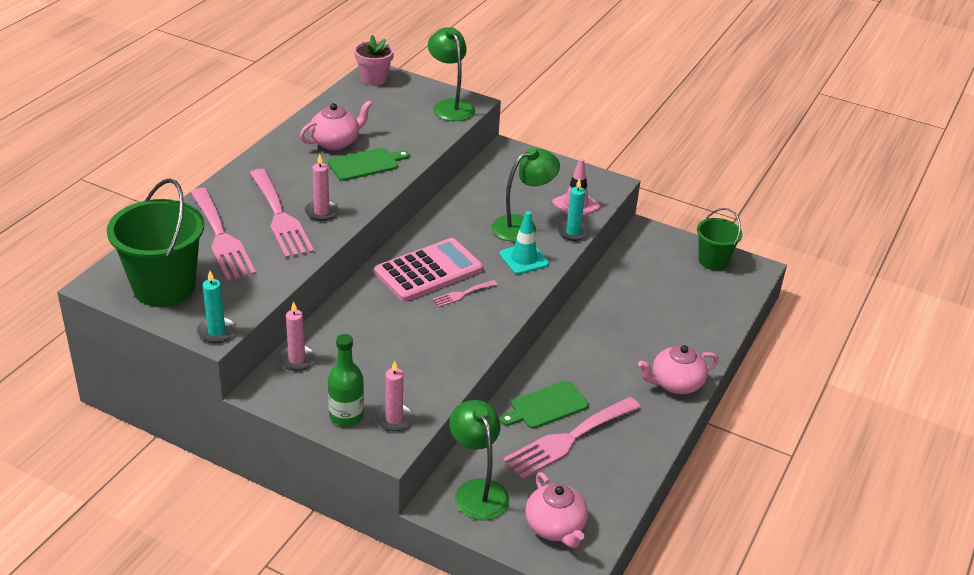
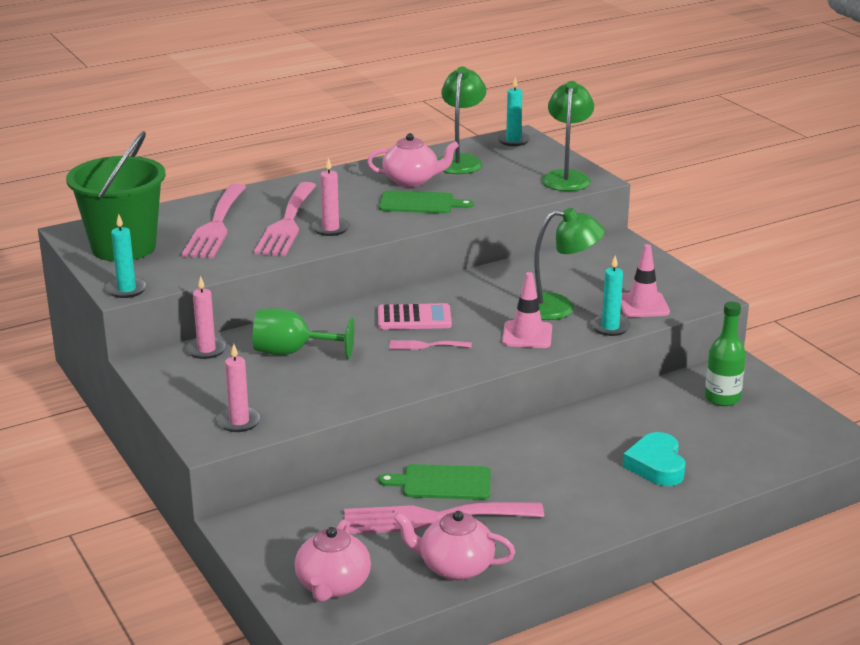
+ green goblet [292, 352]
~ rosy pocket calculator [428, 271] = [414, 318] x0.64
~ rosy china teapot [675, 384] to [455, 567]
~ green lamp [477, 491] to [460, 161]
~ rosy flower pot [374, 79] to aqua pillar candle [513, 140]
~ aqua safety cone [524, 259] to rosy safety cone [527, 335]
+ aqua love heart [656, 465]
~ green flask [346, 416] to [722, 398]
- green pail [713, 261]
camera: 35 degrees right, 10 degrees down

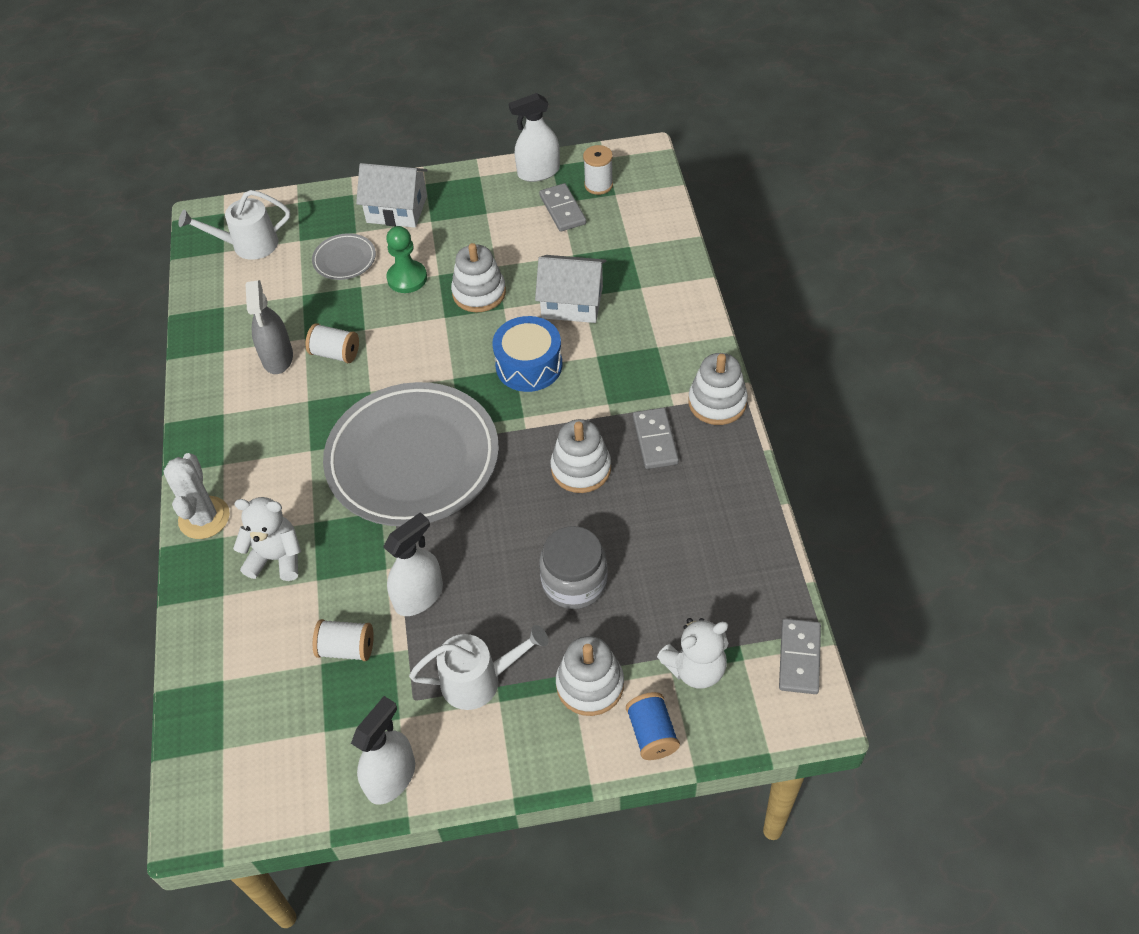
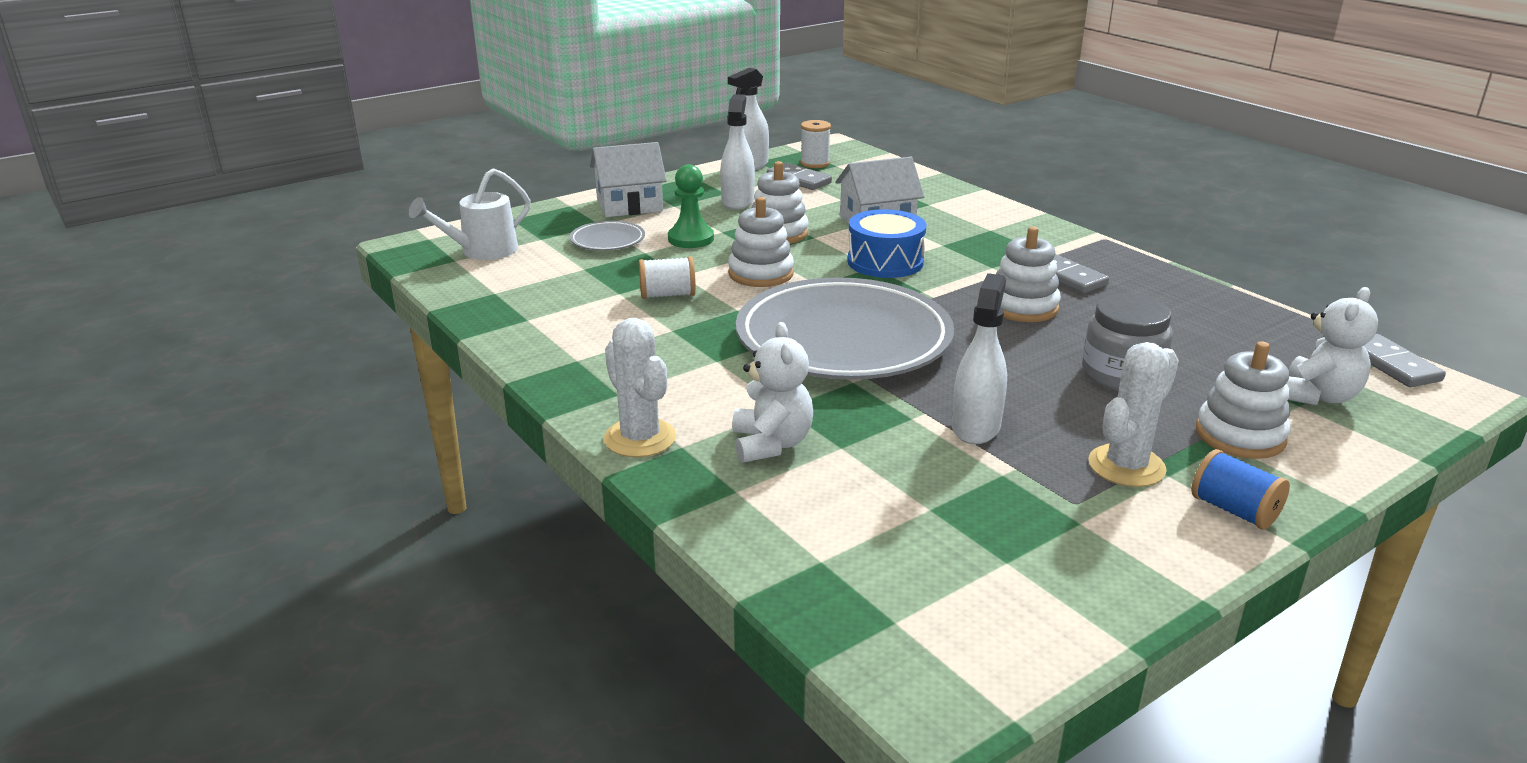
~ white sprayer [391, 777] to [737, 201]
~ white stacking toy [717, 402] to [761, 274]
~ white stuffed bear [276, 558] = [771, 444] 105 degrees clockwise
~ white watering can [480, 680] to white saguaro cactus [1126, 466]
~ blue bobbin [652, 733] to [1234, 510]
- ash-grey sprayer [277, 357]
- white bobbin [347, 648]
camera: 30 degrees left, 25 degrees down

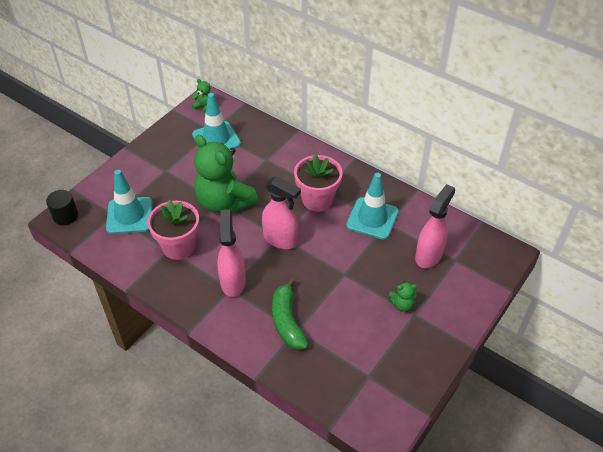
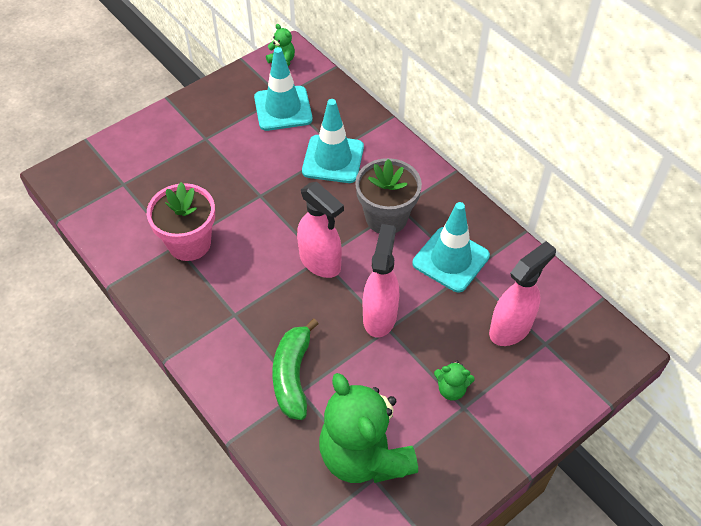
~ aqua safety cone [129, 215] to [333, 159]
~ green stuffed bear [224, 202] to [365, 455]
~ rosy flower pot [317, 199] to ash-grey flower pot [386, 218]
~ rosy sprayer [233, 282] to [380, 316]
- black solid cylinder [65, 216]
camera: 15 degrees right, 5 degrees up

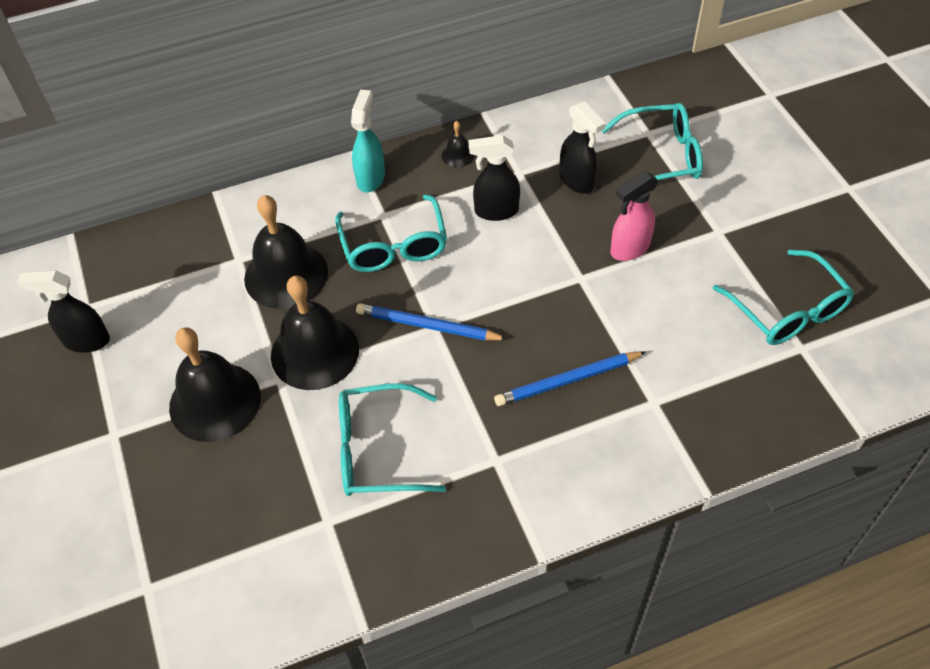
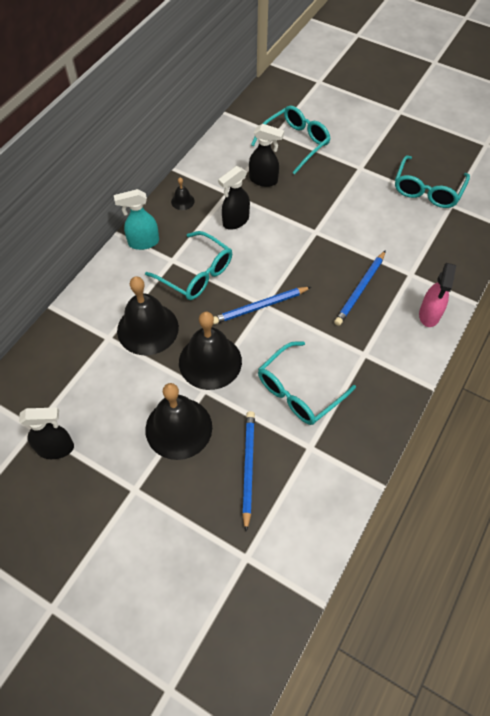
~ black sprayer [86, 341] = [56, 448] 150 degrees counterclockwise
~ aqua sprayer [371, 178] = [143, 242] 75 degrees counterclockwise
+ blue wooden pencil [248, 468]
~ aqua spectacles [787, 310] = [427, 189] 90 degrees clockwise
~ rosy sprayer [629, 249] to [429, 315]
camera: 40 degrees left, 5 degrees up

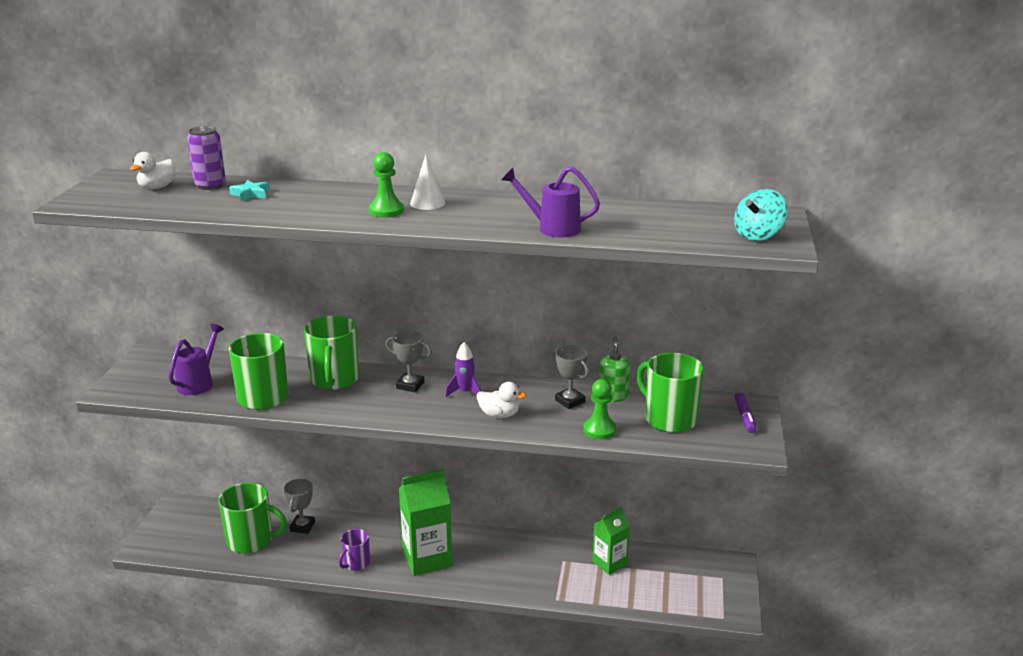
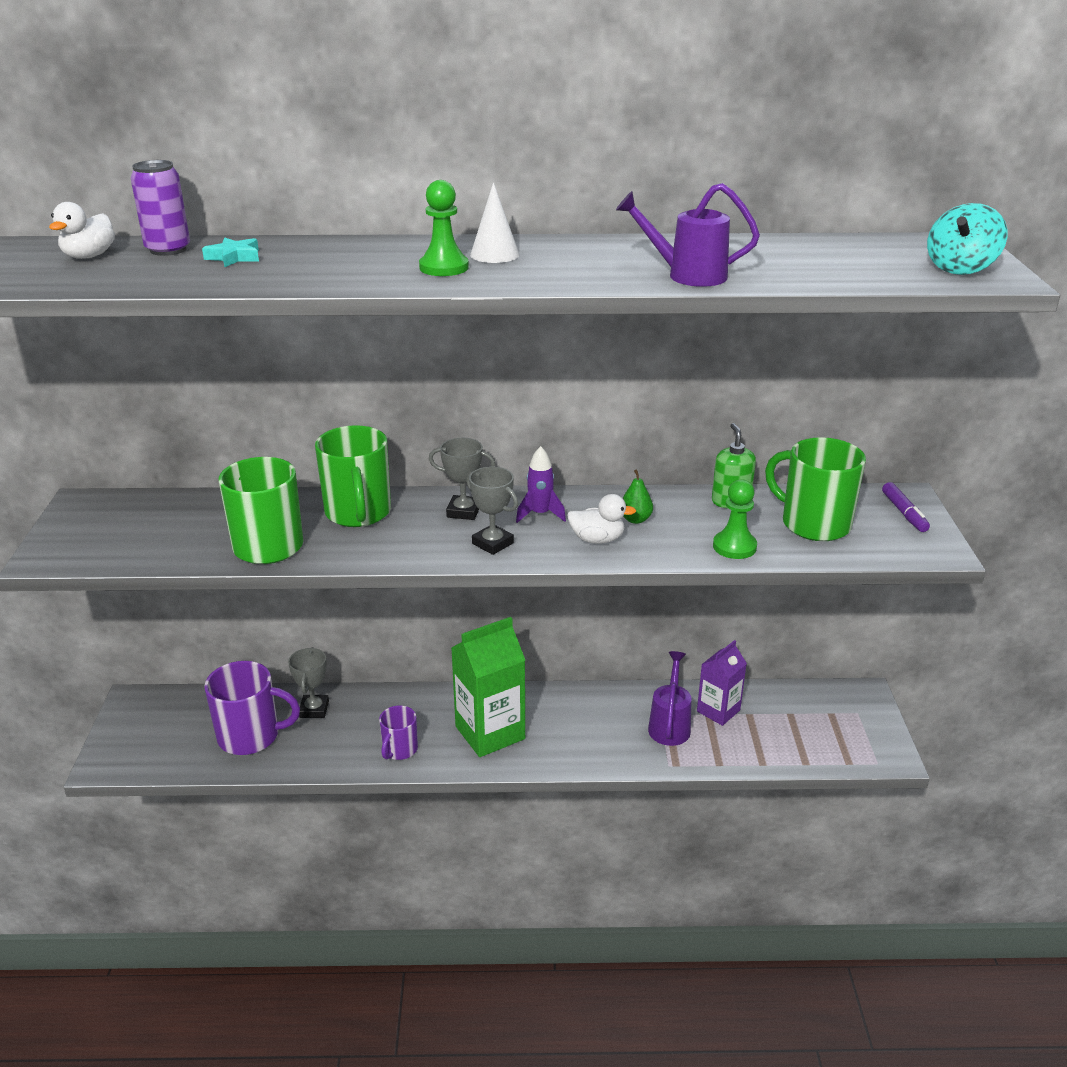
~ green coffee mug [251, 540] to purple coffee mug [250, 736]
~ ash-grey award cup [570, 401] to [492, 543]
+ green toy pear [635, 519]
~ purple watering can [198, 383] to [670, 725]
~ green milk carton [609, 563] to purple milk carton [718, 711]
camera: 10 degrees left, 5 degrees up

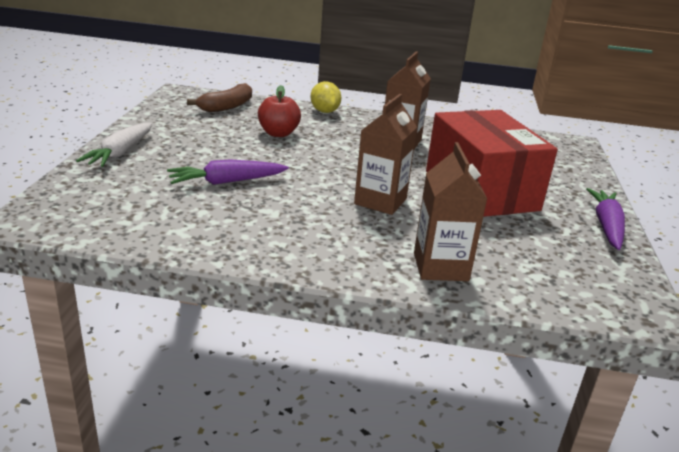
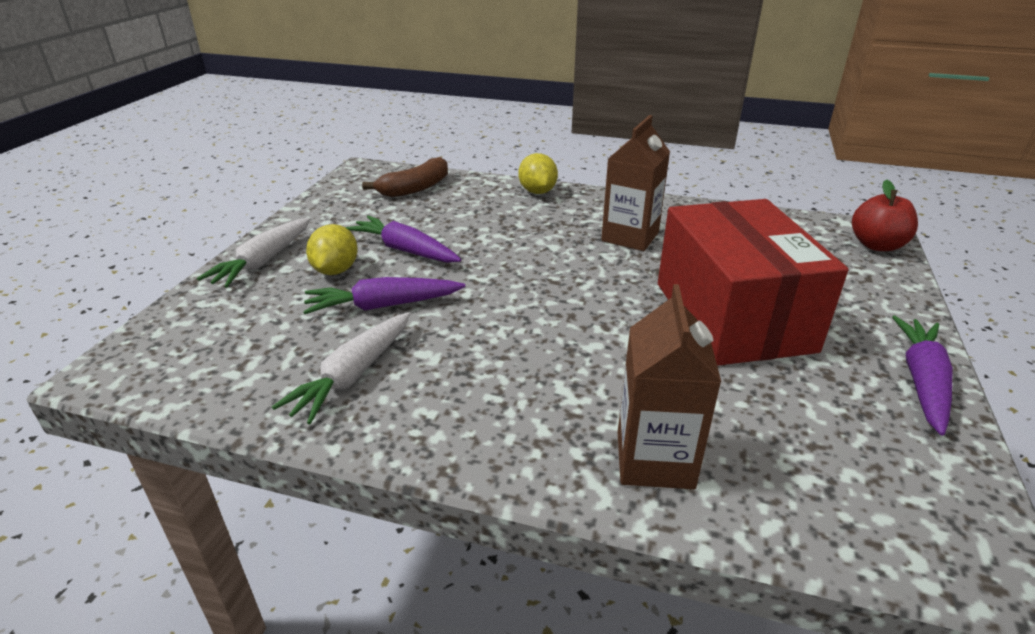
+ white toy carrot [353, 375]
+ bright yellow lemon [335, 270]
+ purple toy carrot [405, 250]
~ red apple [278, 133] to [877, 245]
- dark brown milk carton [380, 201]
camera: 10 degrees right, 5 degrees up

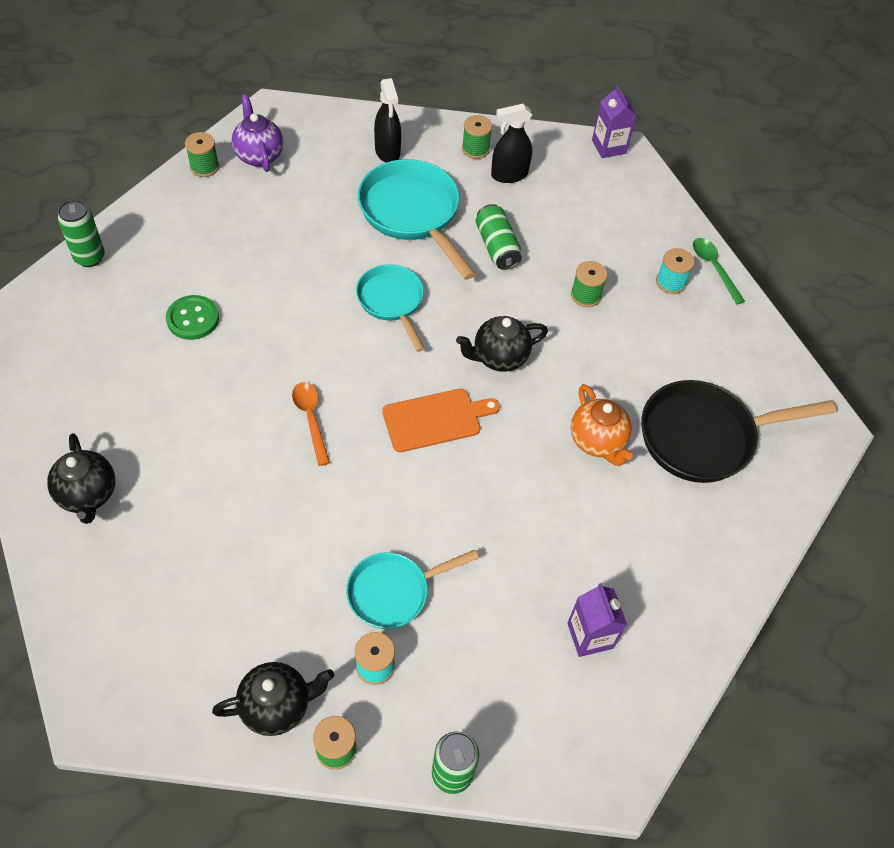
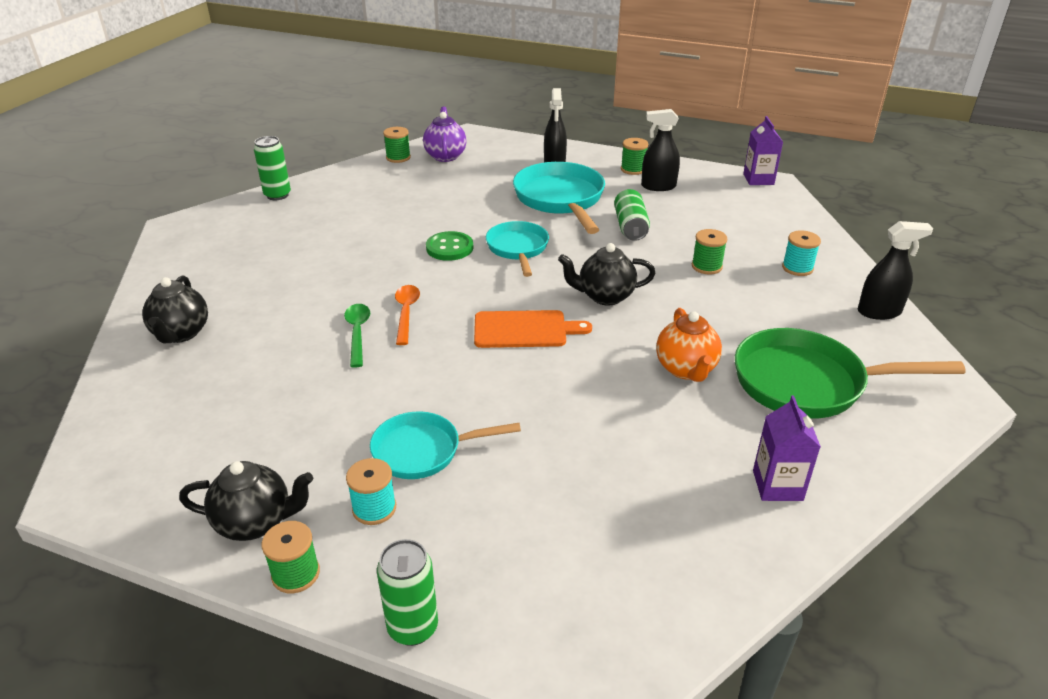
~ green spoon [714, 268] to [357, 333]
~ green button [193, 319] to [449, 248]
~ black frying pan [704, 437] to green frying pan [807, 383]
~ purple milk carton [590, 635] to [777, 485]
+ black sprayer [879, 312]
camera: 20 degrees right, 20 degrees down

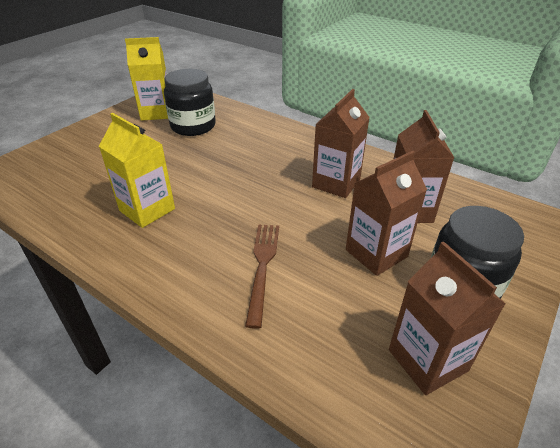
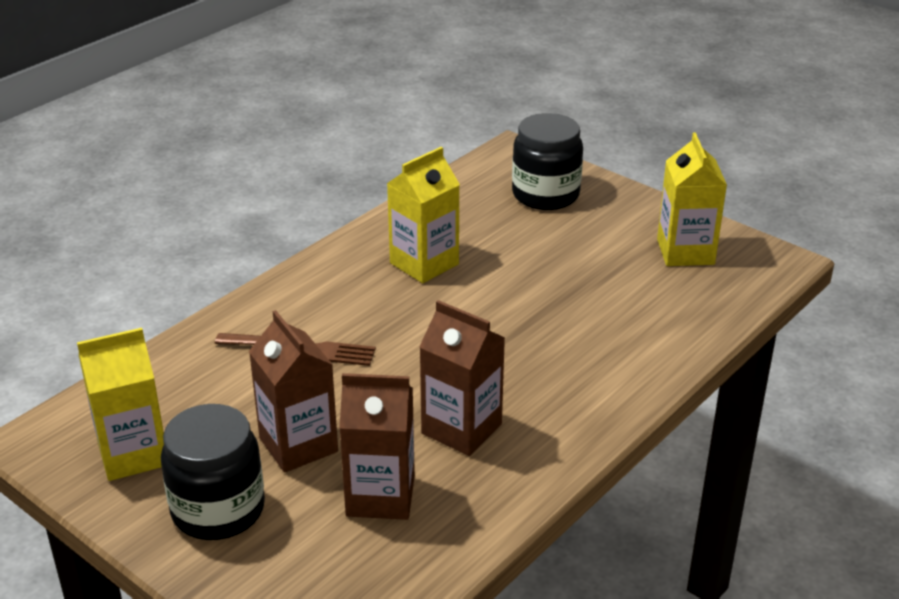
~ dark brown milk carton [427, 360] to bright yellow milk carton [133, 454]
~ black preserve jar [193, 126] to [545, 195]
camera: 95 degrees right, 5 degrees down

